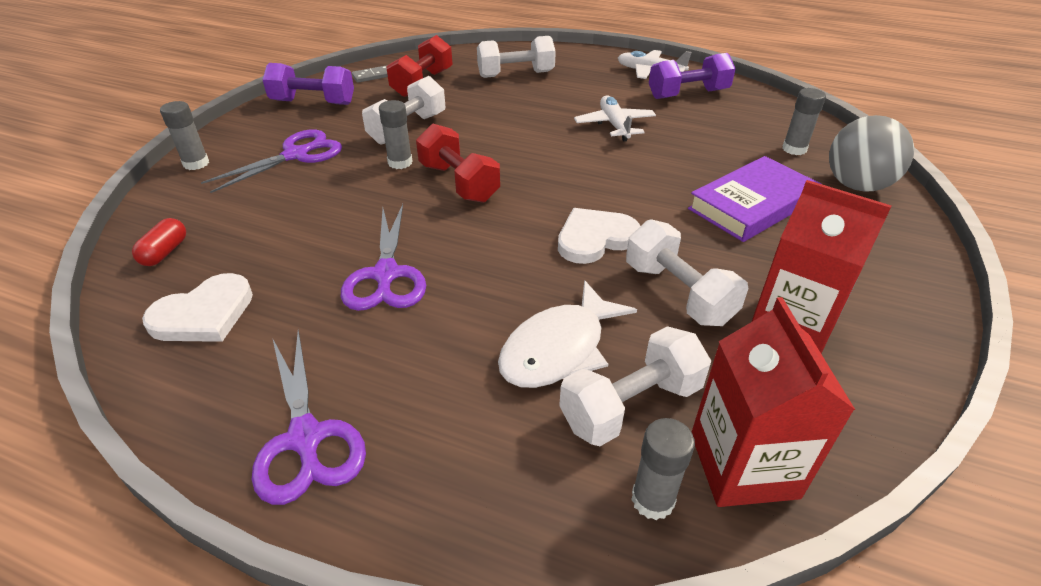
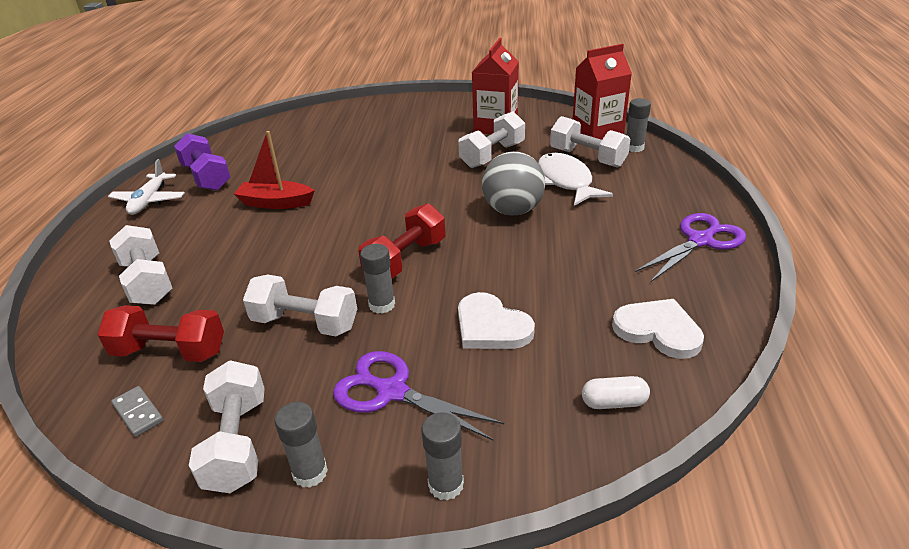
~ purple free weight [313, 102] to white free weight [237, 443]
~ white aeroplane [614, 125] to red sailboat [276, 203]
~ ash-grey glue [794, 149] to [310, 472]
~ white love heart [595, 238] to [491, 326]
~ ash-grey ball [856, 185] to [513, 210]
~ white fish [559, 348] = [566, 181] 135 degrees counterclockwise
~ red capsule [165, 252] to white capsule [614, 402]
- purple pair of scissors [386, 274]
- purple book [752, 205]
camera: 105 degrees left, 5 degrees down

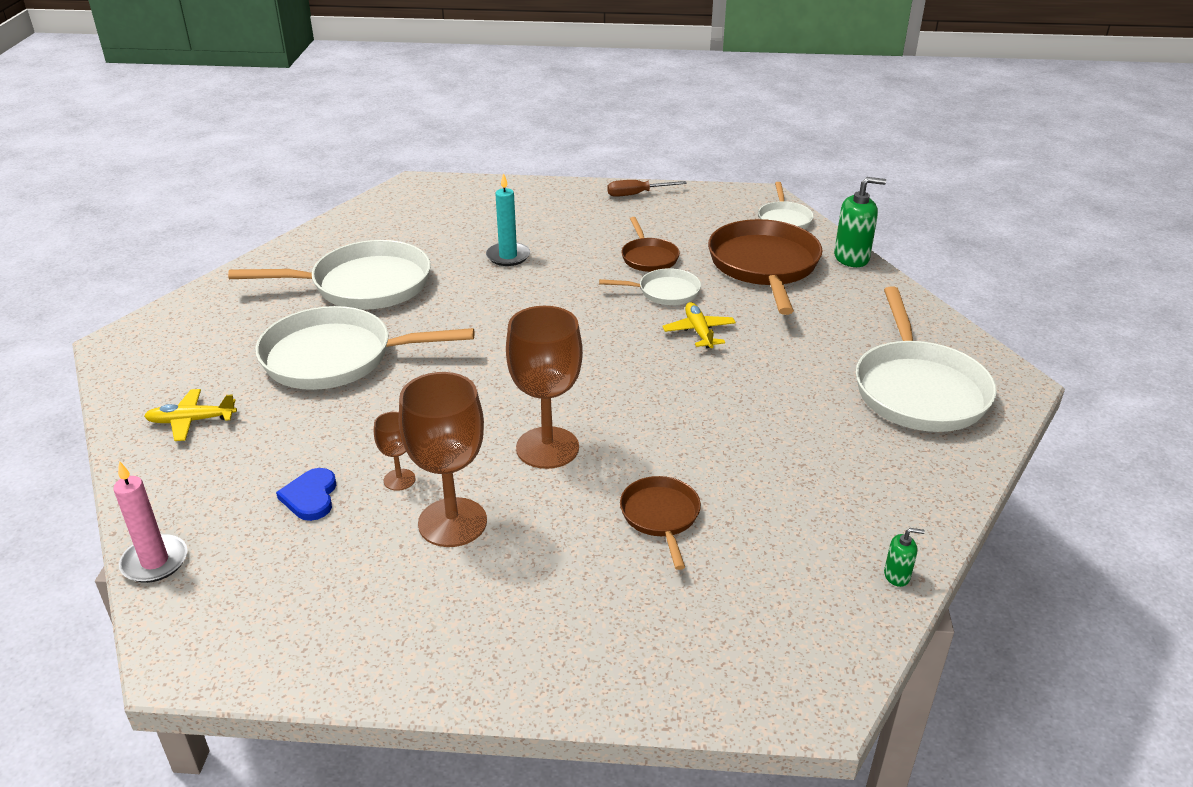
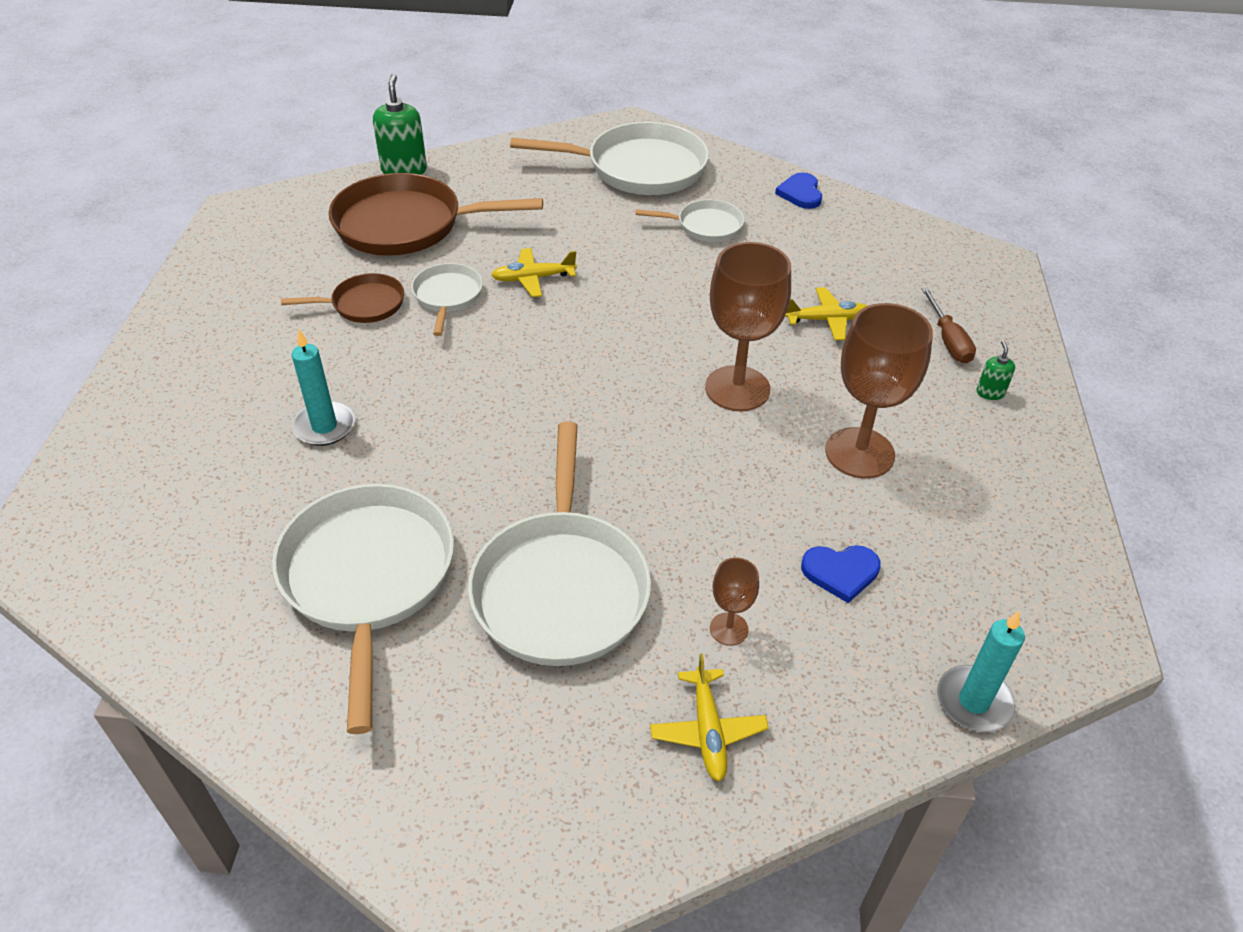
~ white frying pan [784, 219] to [705, 226]
~ dark brown goblet [399, 480] to [729, 629]
+ blue love heart [800, 193]
~ dark brown frying pan [661, 517] to bright yellow aeroplane [827, 320]
~ dark brown flat screwdriver [637, 194] to [948, 340]
~ rosy pillar candle [155, 562] to aqua pillar candle [973, 701]
~ green soap dispenser [897, 575] to [990, 393]
camera: 90 degrees left, 10 degrees up

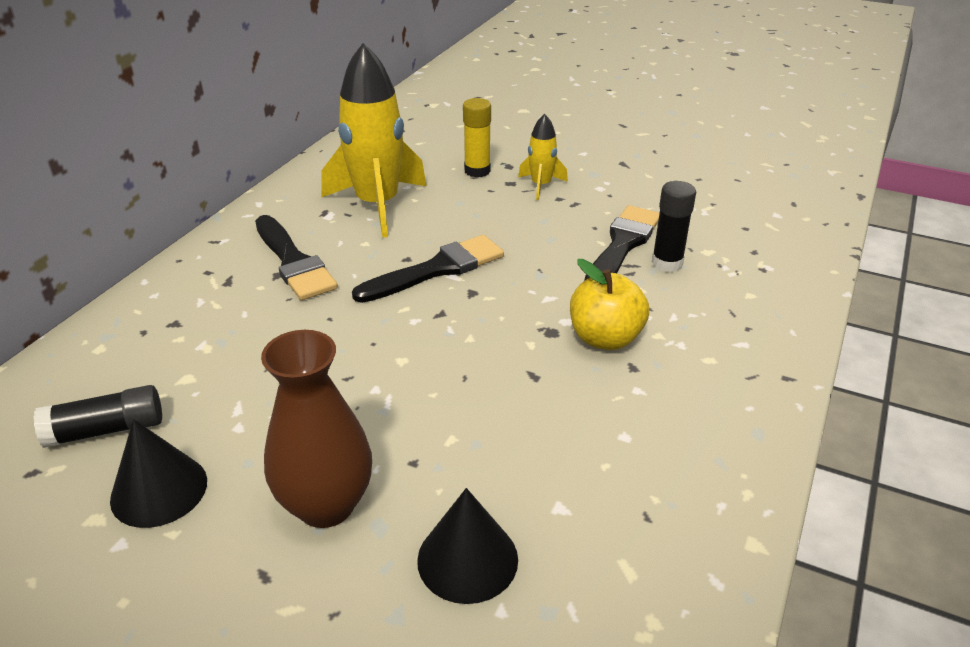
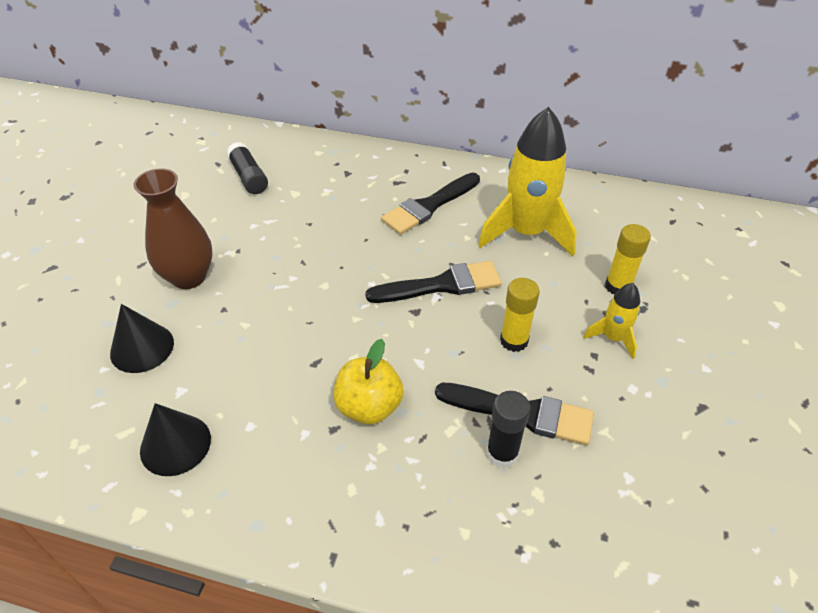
~ black cone shape [159, 490] to [175, 444]
~ black paintbrush [437, 269] = [441, 285] 60 degrees counterclockwise
+ bright yellow glue [514, 341]
camera: 80 degrees right, 10 degrees up

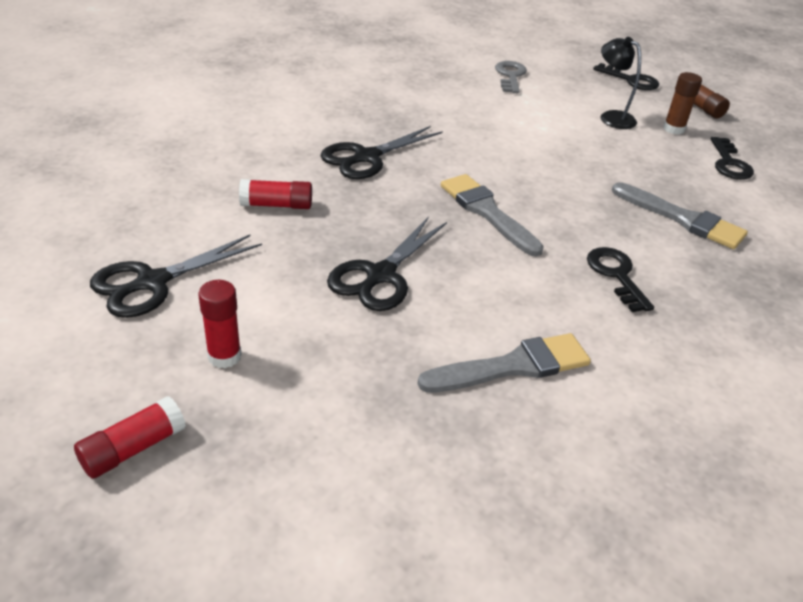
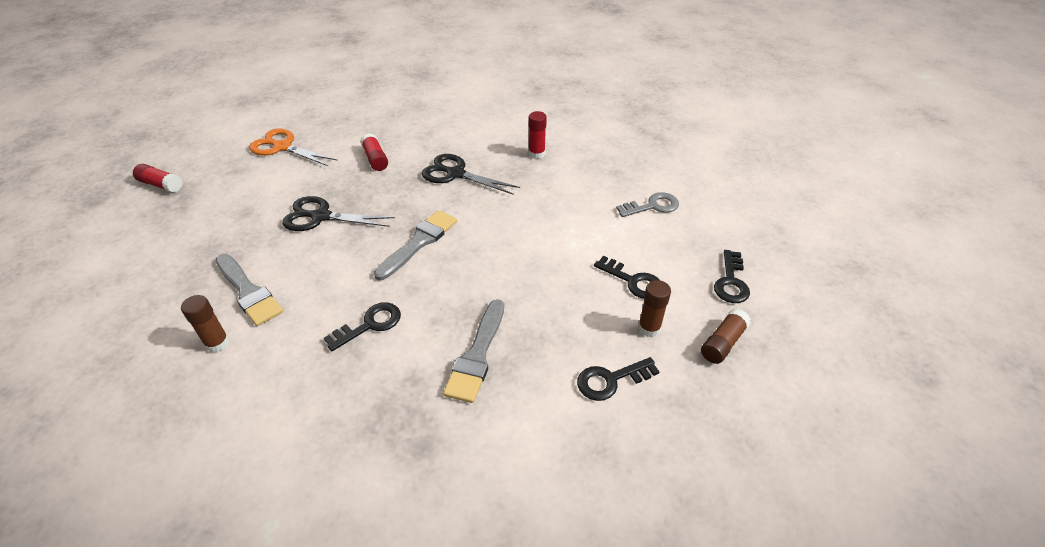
+ dark brown glue [217, 343]
~ black pair of scissors [153, 282] to orange pair of scissors [282, 147]
~ red glue [224, 356] to [536, 154]
~ black lamp [611, 117] to black key [633, 281]
camera: 70 degrees right, 5 degrees up

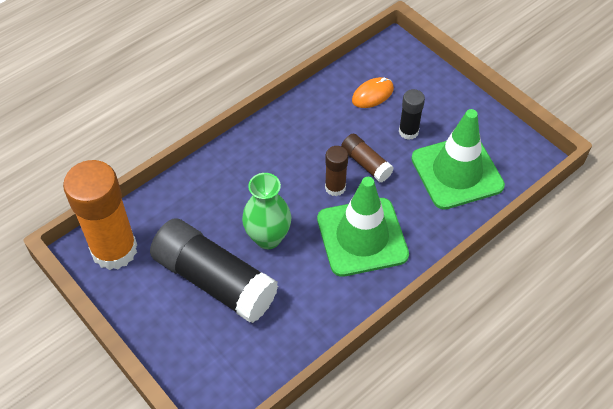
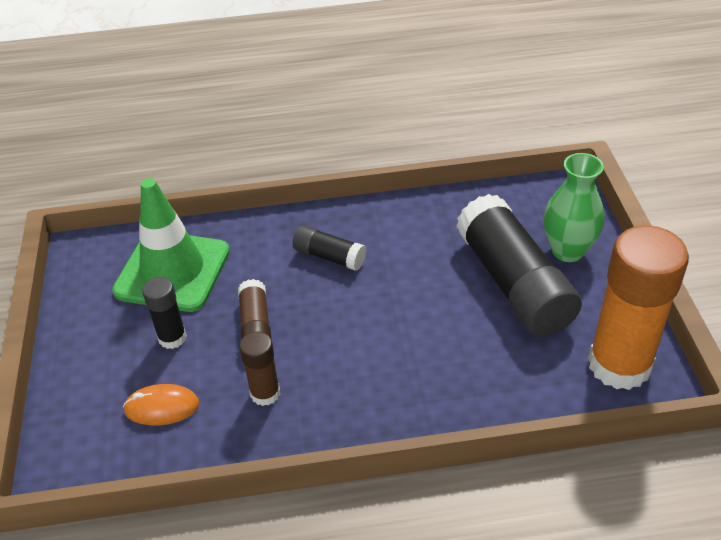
~ dark brown glue [335, 187] to [265, 393]
~ green safety cone [362, 237] to black glue [329, 256]
~ green vase [268, 238] to [568, 250]
camera: 145 degrees left, 10 degrees down

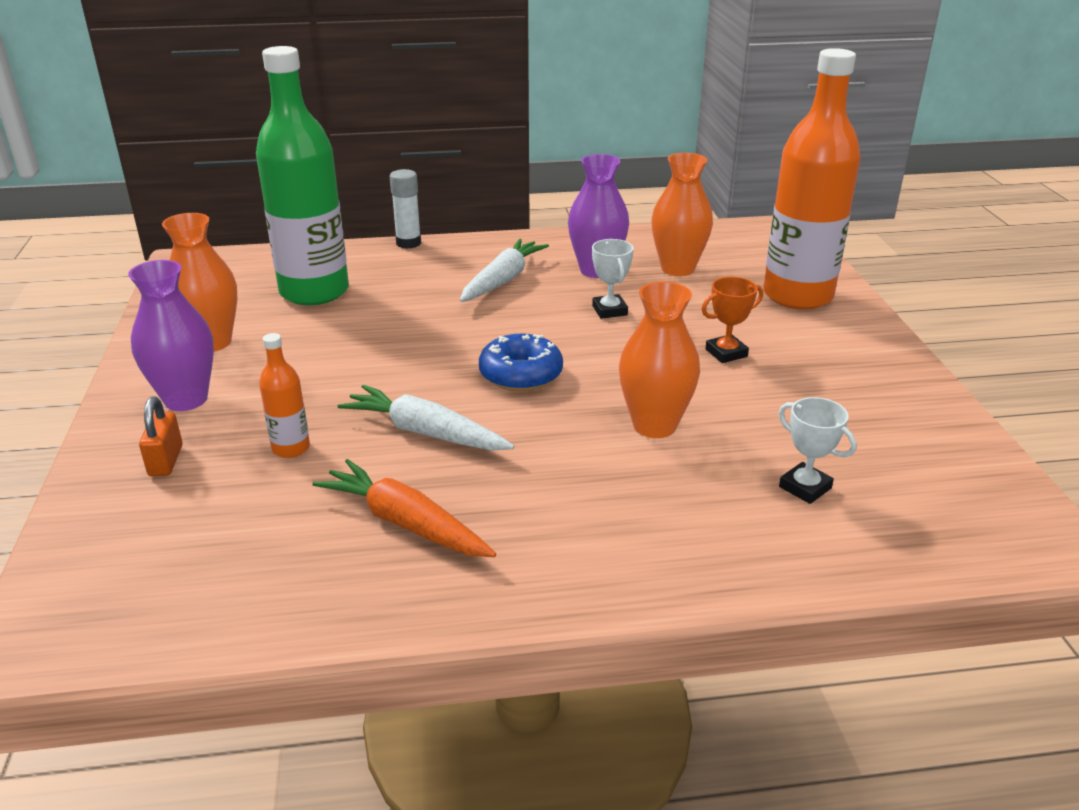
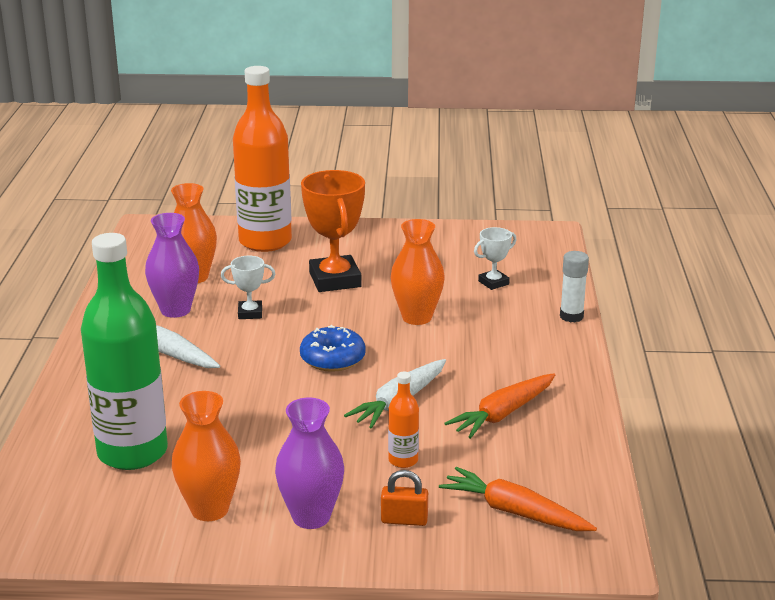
~ orange award cup [726, 353] = [335, 280] x1.97
+ orange toy carrot [514, 512]
~ white glue [408, 243] to [571, 316]
camera: 80 degrees left, 5 degrees down

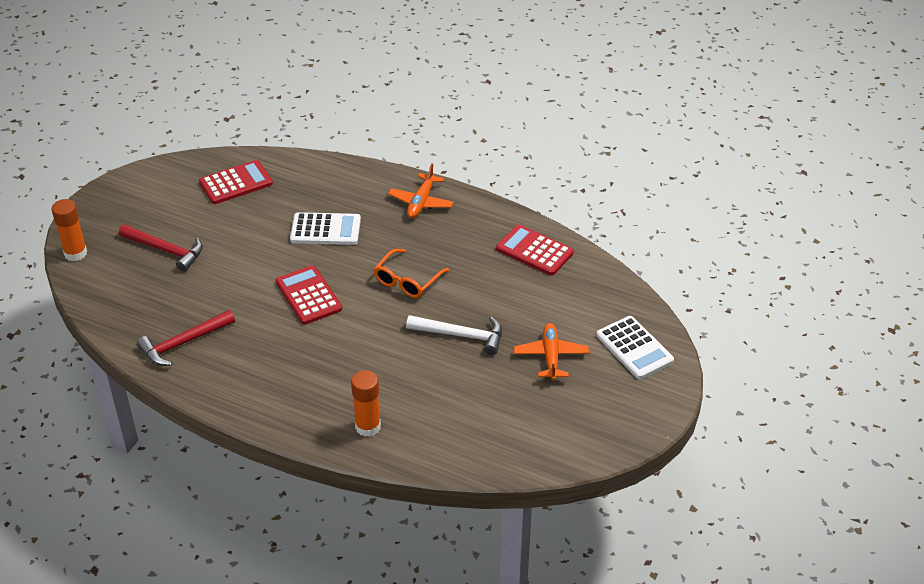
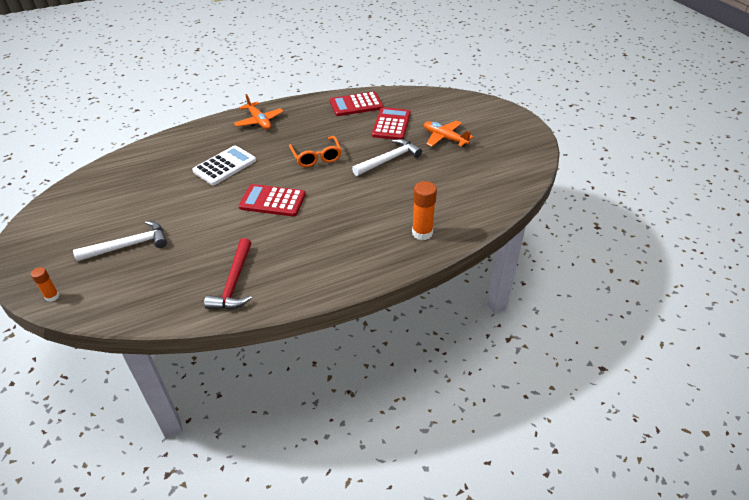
~ orange glue [75, 253] = [52, 296] x0.57
~ red hammer [166, 250] to white hammer [129, 245]
~ red pocket calculator [236, 183] to [391, 124]
- white pocket calculator [634, 348]
camera: 50 degrees left, 0 degrees up

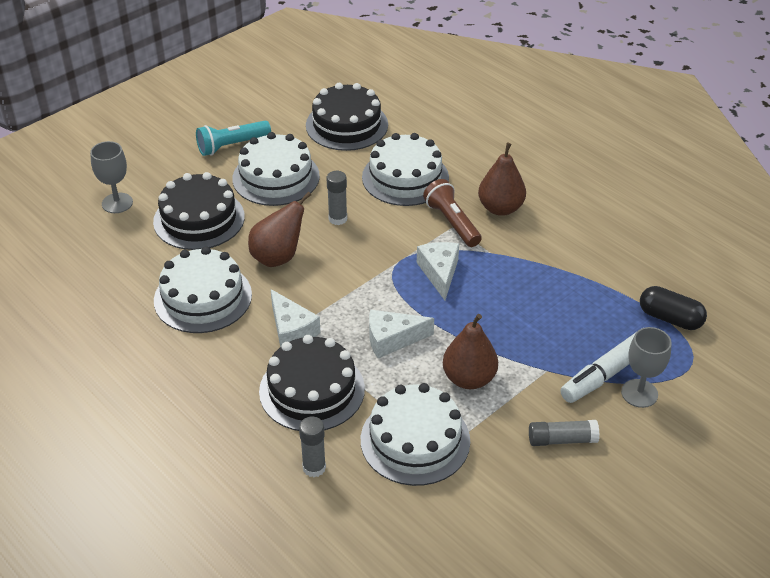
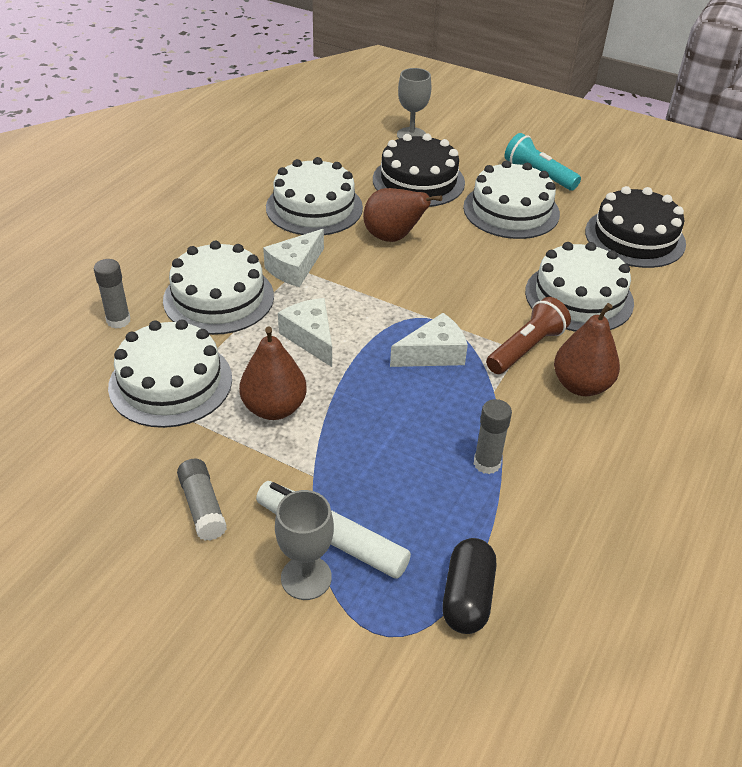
~ black layer cake [312, 390] to white layer cake [218, 298]
~ ash-grey glue [338, 219] to [487, 463]
camera: 70 degrees right, 0 degrees up

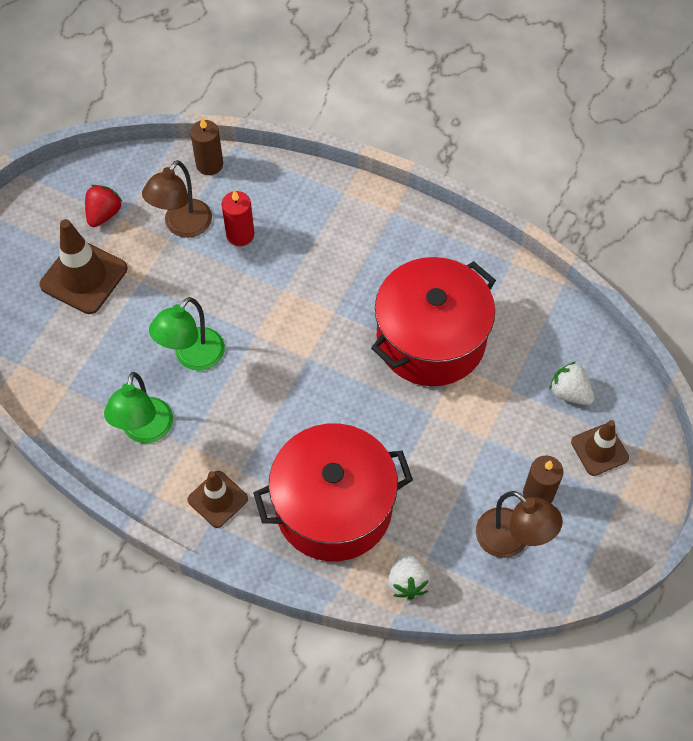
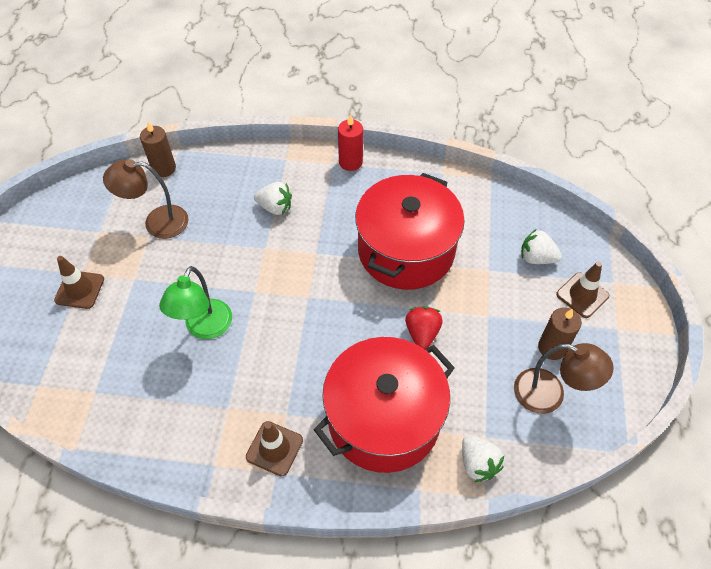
~ dark brown safety cone [84, 277] = [79, 289] x0.62
~ dark brown lamp [182, 226] = [157, 222] 75 degrees clockwise
+ white strawberry [275, 207]
~ red pillar candle [240, 235] to [350, 162]
~ red strawberry [104, 214] to [422, 333]
- green lamp [145, 431]
camera: 20 degrees left, 5 degrees down

